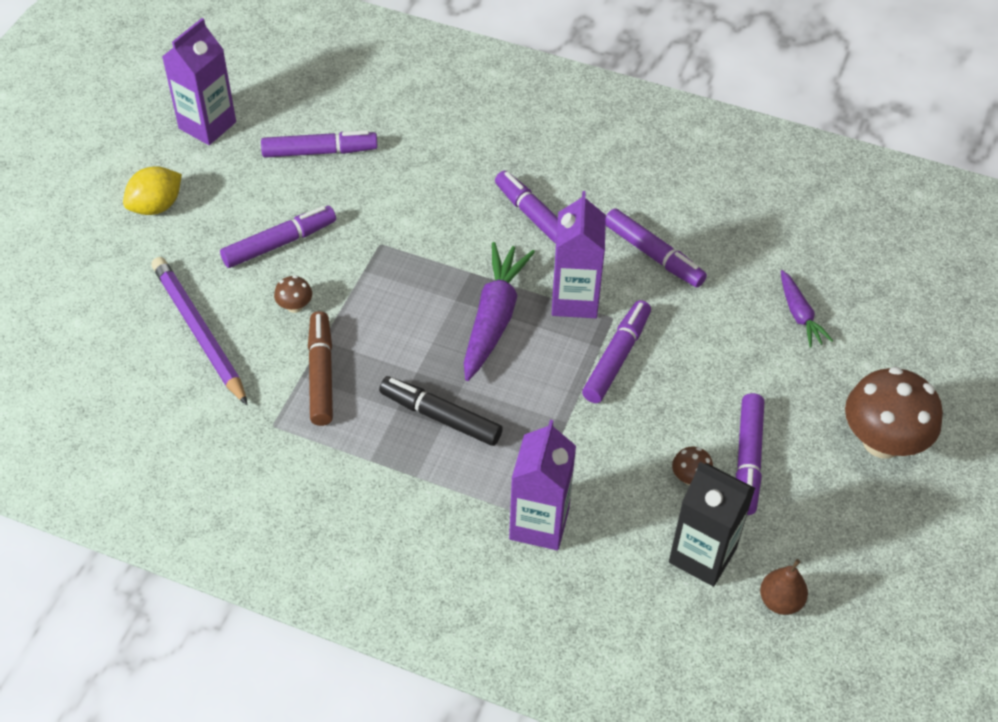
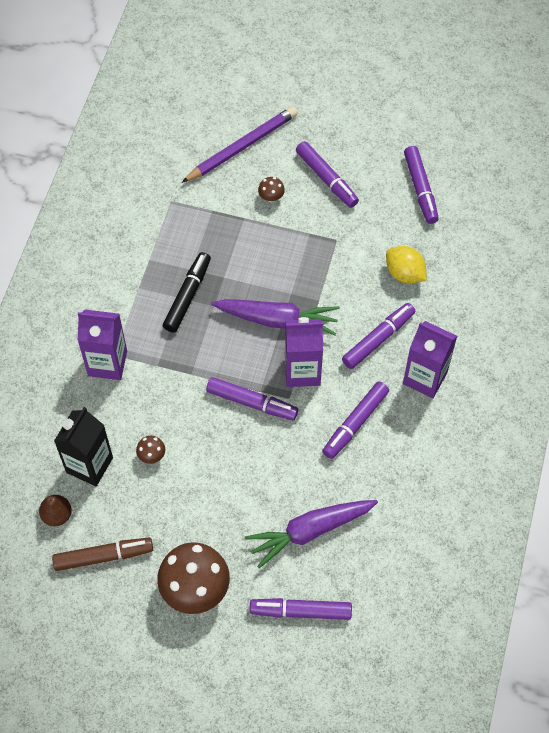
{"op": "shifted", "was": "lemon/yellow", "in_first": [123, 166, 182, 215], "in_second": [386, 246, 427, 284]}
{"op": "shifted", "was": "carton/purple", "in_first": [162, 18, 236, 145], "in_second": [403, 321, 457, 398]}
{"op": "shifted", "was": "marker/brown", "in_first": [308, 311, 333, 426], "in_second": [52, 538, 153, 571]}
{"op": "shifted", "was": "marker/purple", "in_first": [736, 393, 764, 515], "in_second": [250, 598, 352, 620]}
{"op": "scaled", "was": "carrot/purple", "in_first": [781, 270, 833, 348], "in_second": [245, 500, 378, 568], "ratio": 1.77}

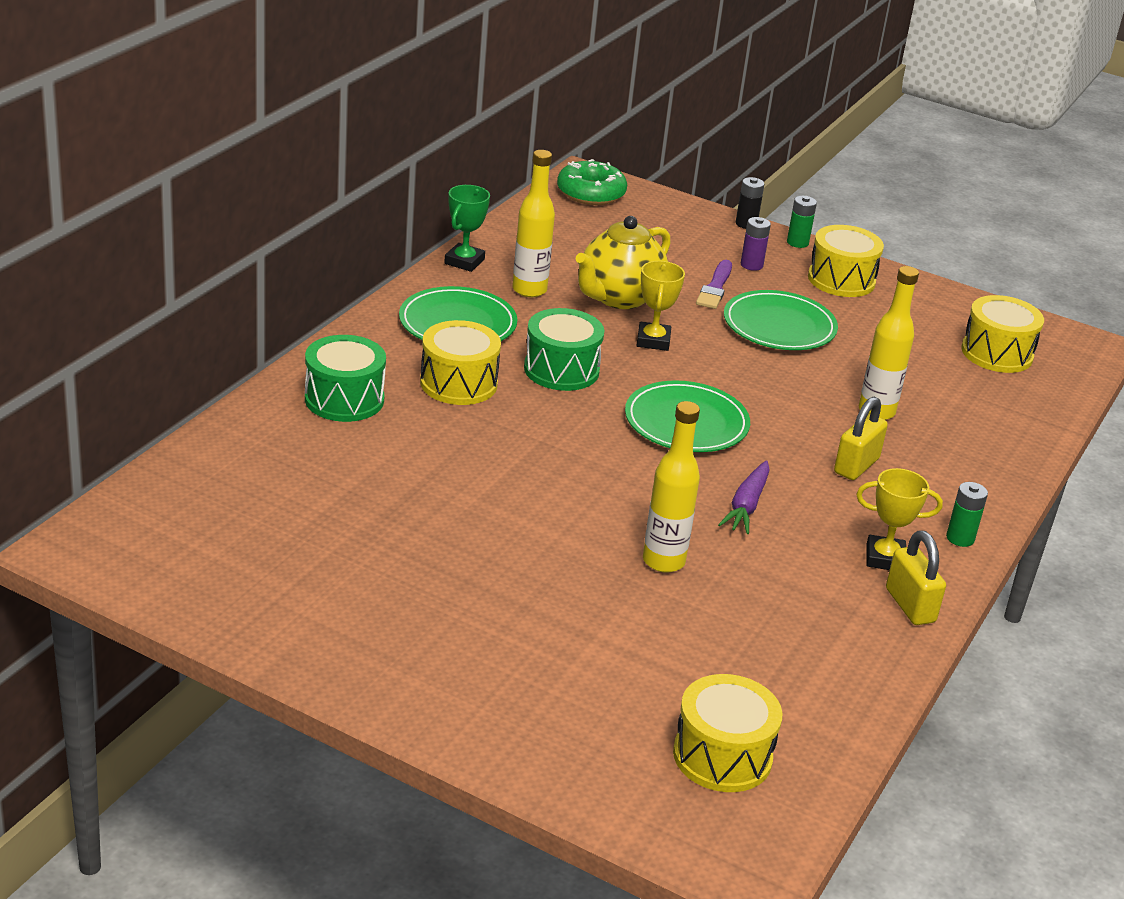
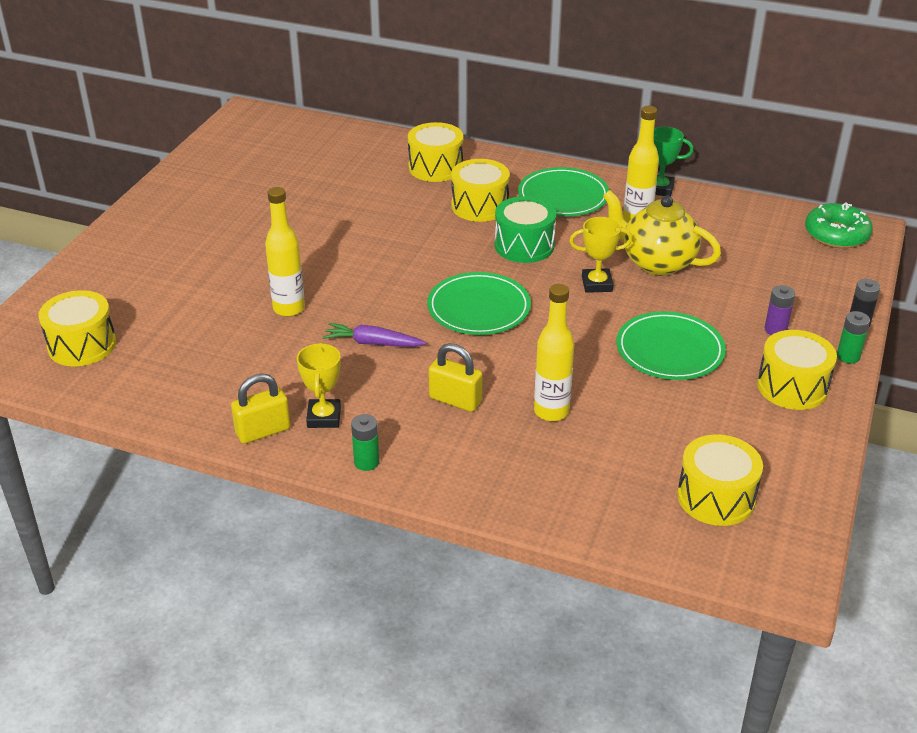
{"op": "repainted", "was": "drum/green", "now": "drum/yellow", "in_first": [305, 335, 386, 422], "in_second": [408, 122, 463, 182]}
{"op": "gone", "was": "brush/purple", "in_first": [696, 260, 732, 309]}

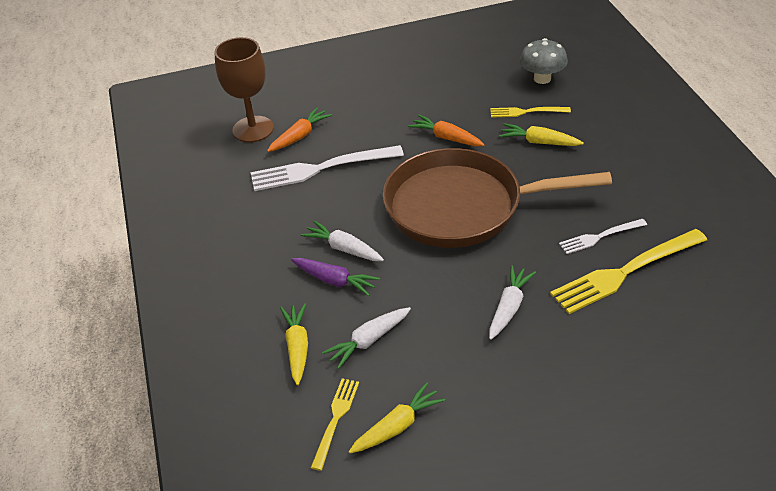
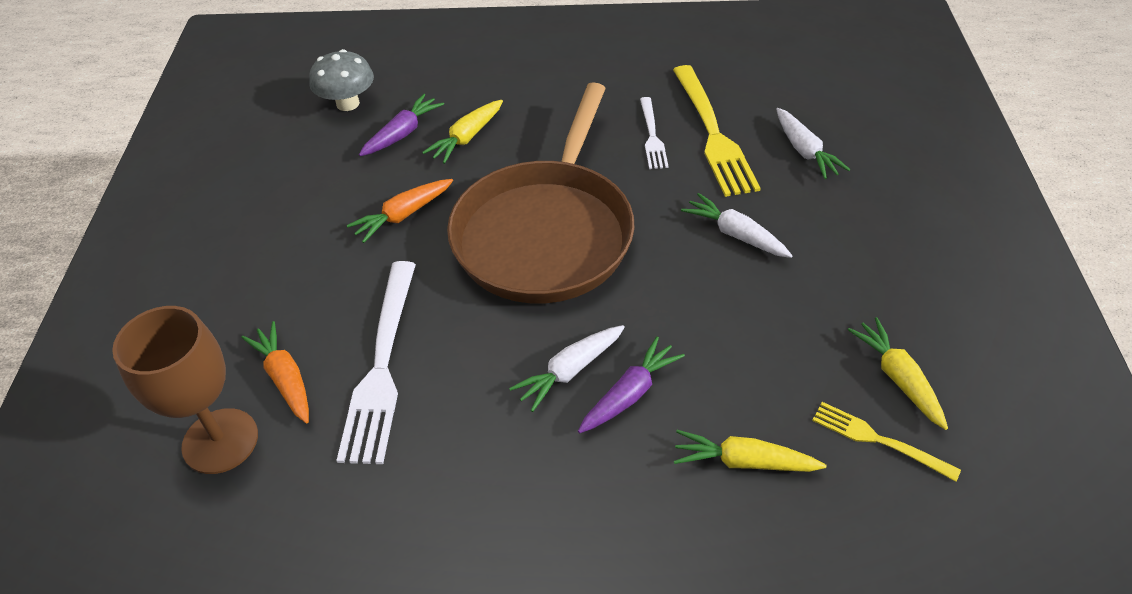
{"op": "shifted", "was": "carrot/white", "in_first": [322, 307, 411, 369], "in_second": [776, 108, 850, 179]}
{"op": "swapped", "was": "fork/yellow", "now": "carrot/purple", "in_first": [490, 107, 571, 118], "in_second": [359, 94, 444, 156]}

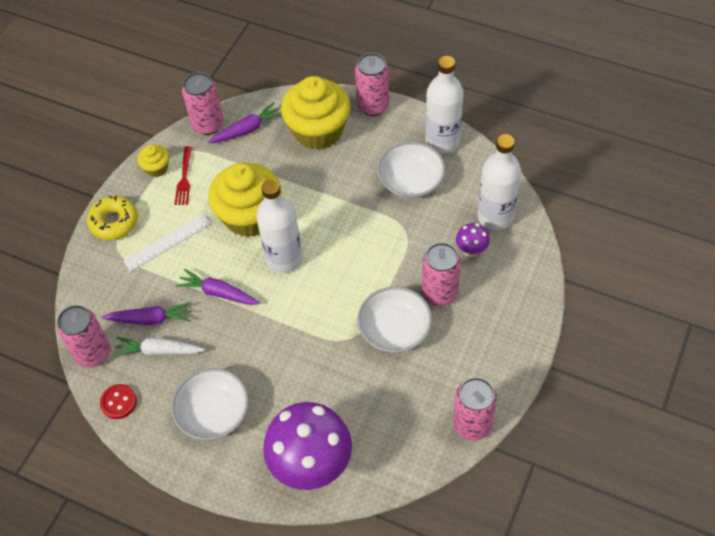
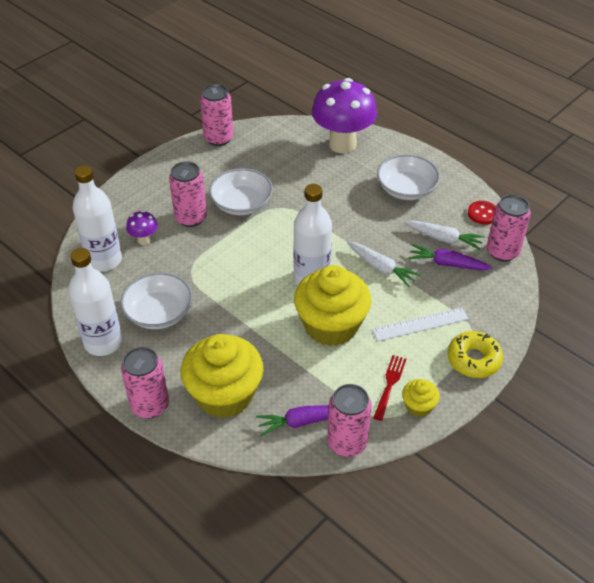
{"op": "repainted", "was": "carrot/purple", "now": "carrot/white", "in_first": [175, 269, 260, 305], "in_second": [347, 241, 420, 287]}

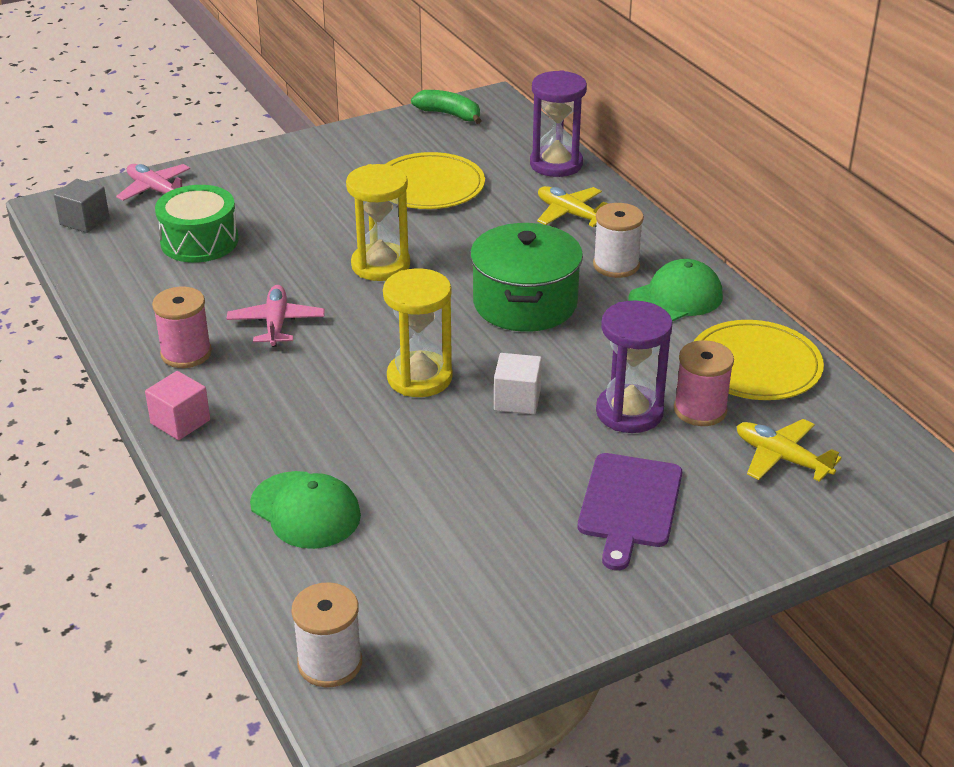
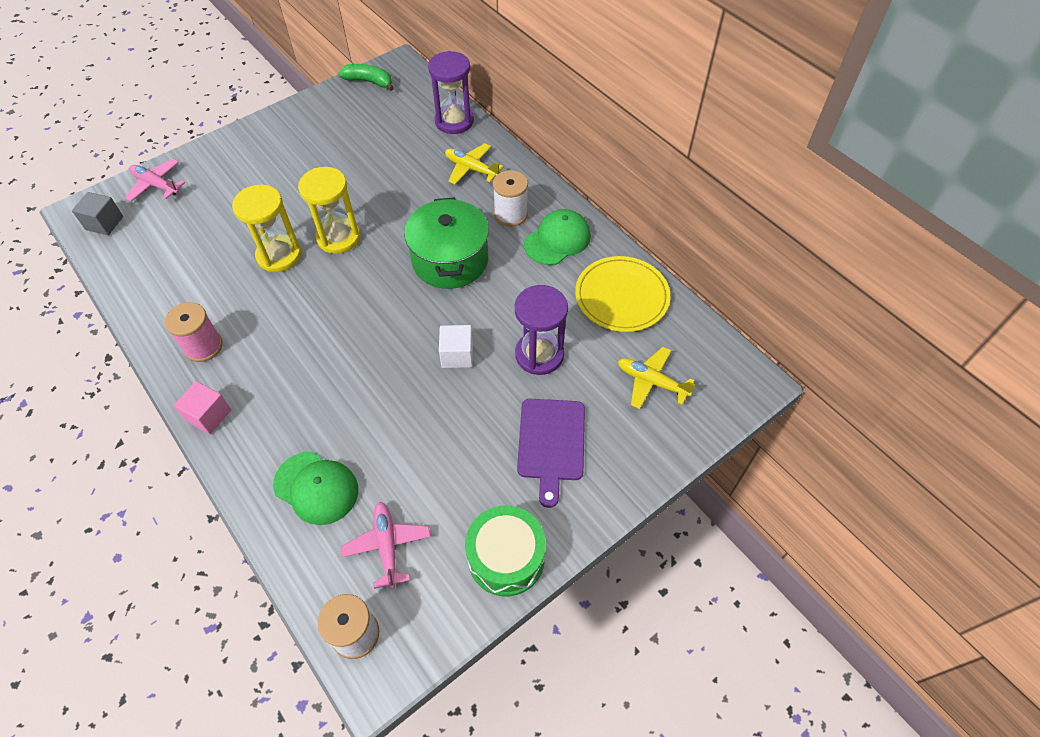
{"op": "shifted", "was": "drum/green", "in_first": [155, 185, 239, 263], "in_second": [465, 506, 546, 596]}
{"op": "shifted", "was": "plane/pink", "in_first": [227, 285, 325, 347], "in_second": [341, 502, 431, 589]}
{"op": "shifted", "was": "hourglass/yellow", "in_first": [383, 268, 453, 397], "in_second": [232, 185, 301, 272]}
{"op": "gone", "was": "plate/yellow", "in_first": [385, 152, 485, 209]}
{"op": "gone", "was": "spool/pink", "in_first": [674, 340, 734, 426]}

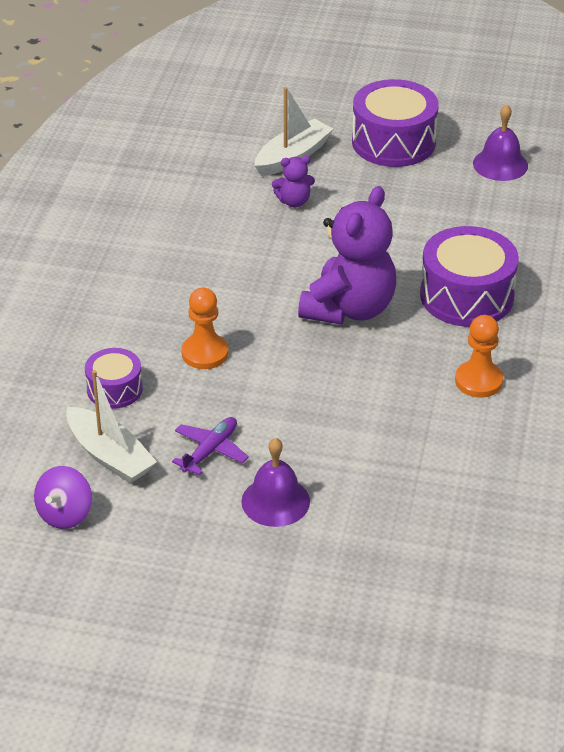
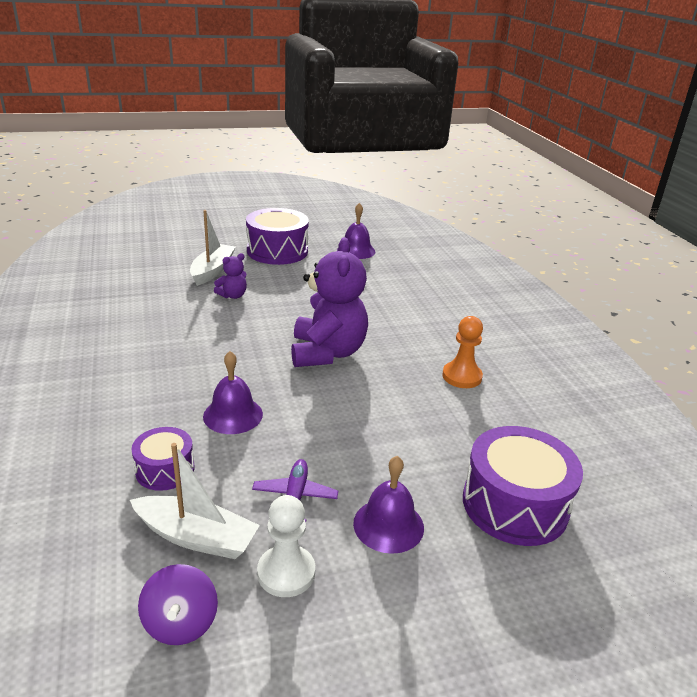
{"op": "swapped", "was": "pawn/orange", "now": "bell/purple", "in_first": [181, 288, 228, 369], "in_second": [203, 351, 263, 434]}
{"op": "shifted", "was": "drum/purple", "in_first": [420, 226, 519, 327], "in_second": [463, 426, 583, 546]}
{"op": "new", "now": "pawn/white", "in_second": [257, 495, 315, 597]}

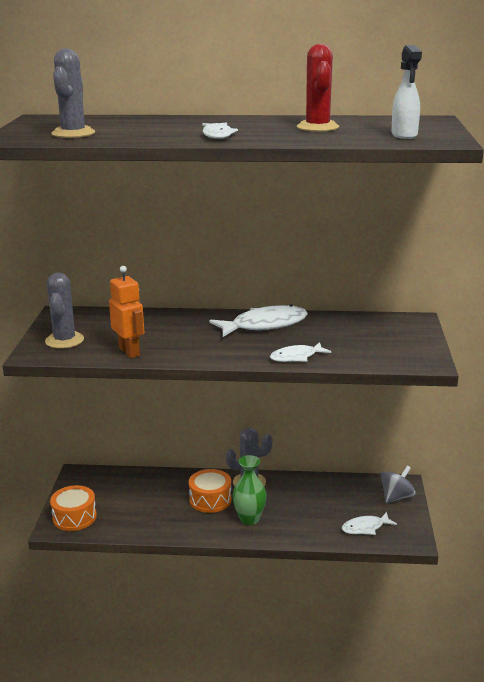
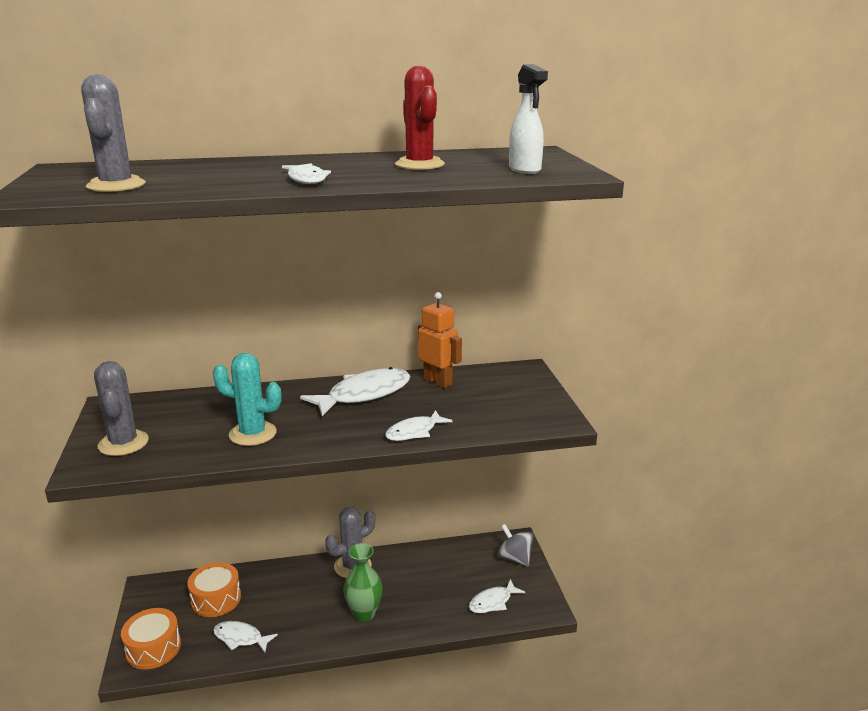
{"op": "shifted", "was": "robot/orange", "in_first": [109, 266, 144, 358], "in_second": [418, 292, 462, 388]}
{"op": "shifted", "was": "drum/orange", "in_first": [189, 469, 232, 513], "in_second": [187, 562, 241, 617]}
{"op": "rotated", "was": "spinning top/grey", "in_first": [381, 466, 415, 503], "in_second": [497, 524, 533, 566], "clockwise": -75}
{"op": "new", "now": "cactus/turquoise", "in_second": [213, 353, 281, 446]}
{"op": "new", "now": "fish/white", "in_second": [213, 621, 278, 653]}

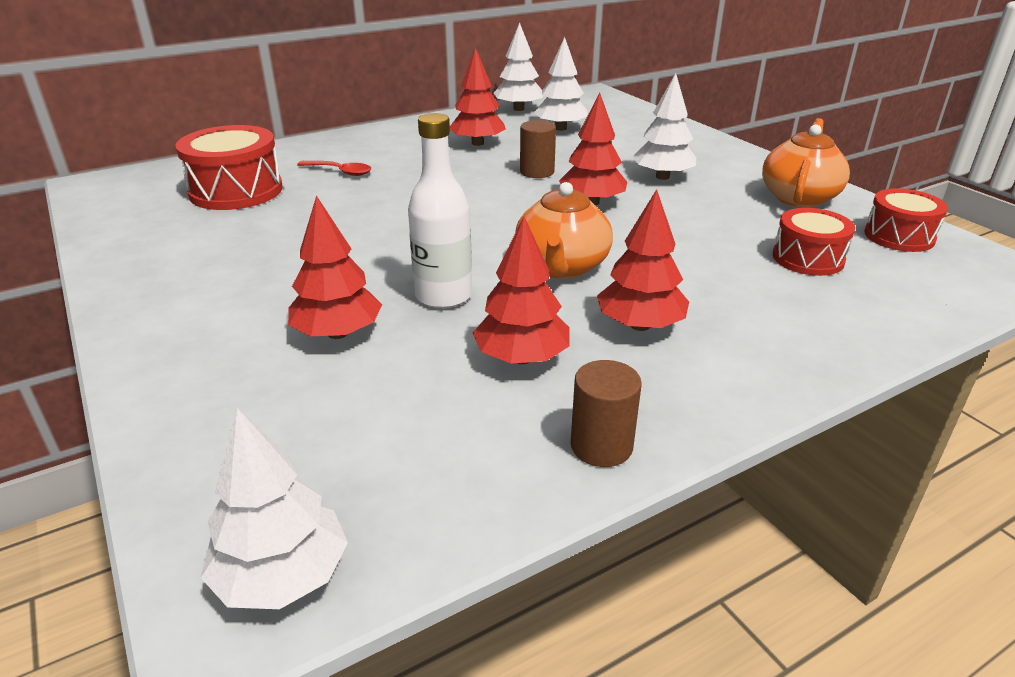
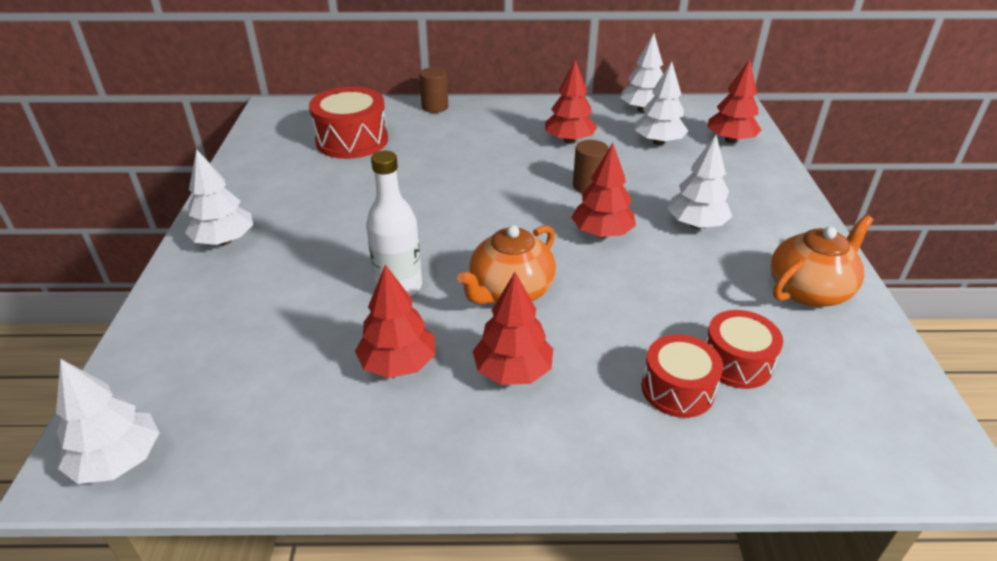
{"op": "shifted", "was": "tree/red", "in_first": [288, 196, 382, 339], "in_second": [708, 59, 762, 143]}
{"op": "gone", "was": "spoon/red", "in_first": [297, 161, 371, 176]}
{"op": "shifted", "was": "cylinder/brown", "in_first": [571, 360, 642, 467], "in_second": [419, 67, 448, 113]}
{"op": "shifted", "was": "drum/red", "in_first": [864, 188, 948, 252], "in_second": [641, 334, 723, 418]}
{"op": "new", "now": "tree/white", "in_second": [185, 149, 253, 245]}

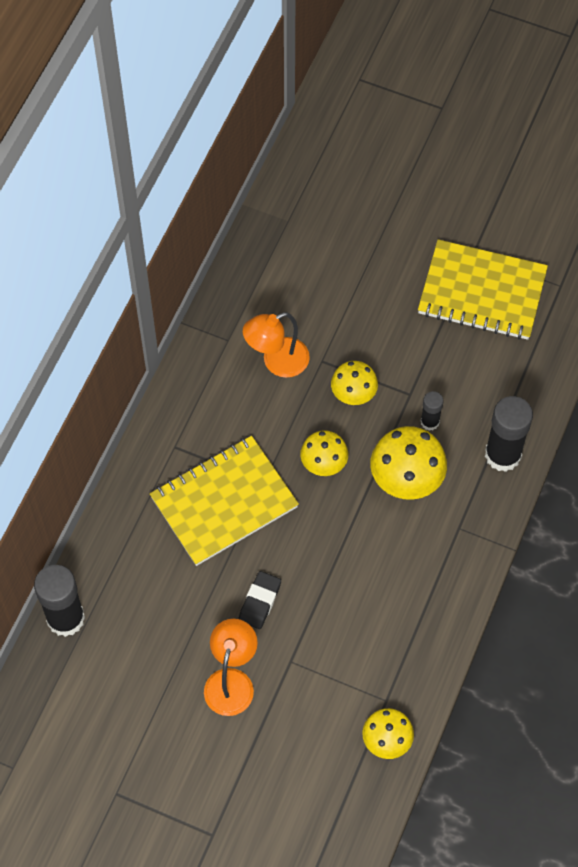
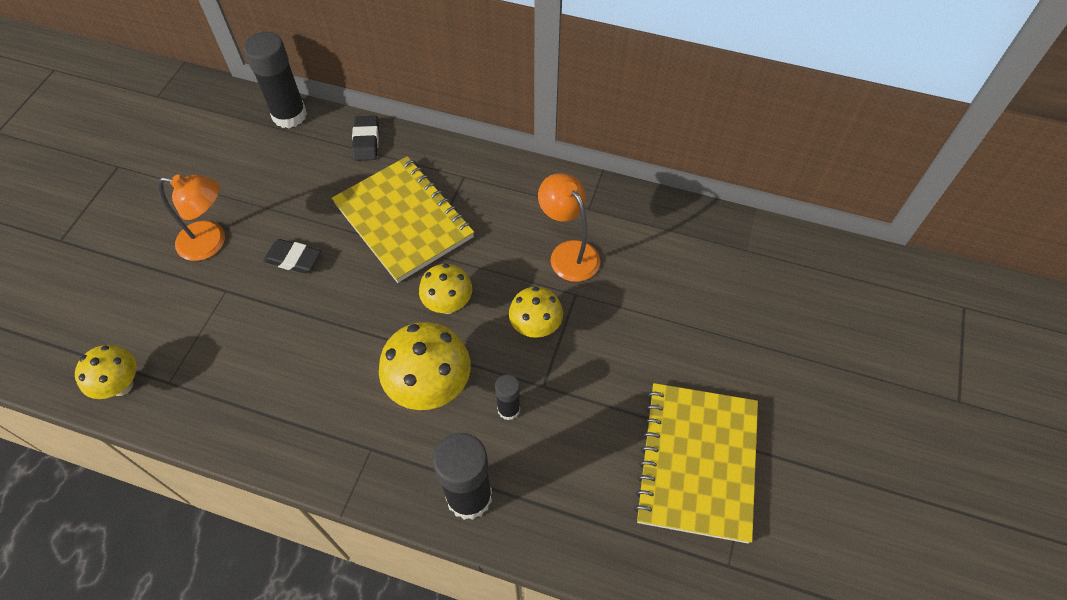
{"op": "new", "now": "eraser/black", "in_second": [352, 116, 379, 161]}

